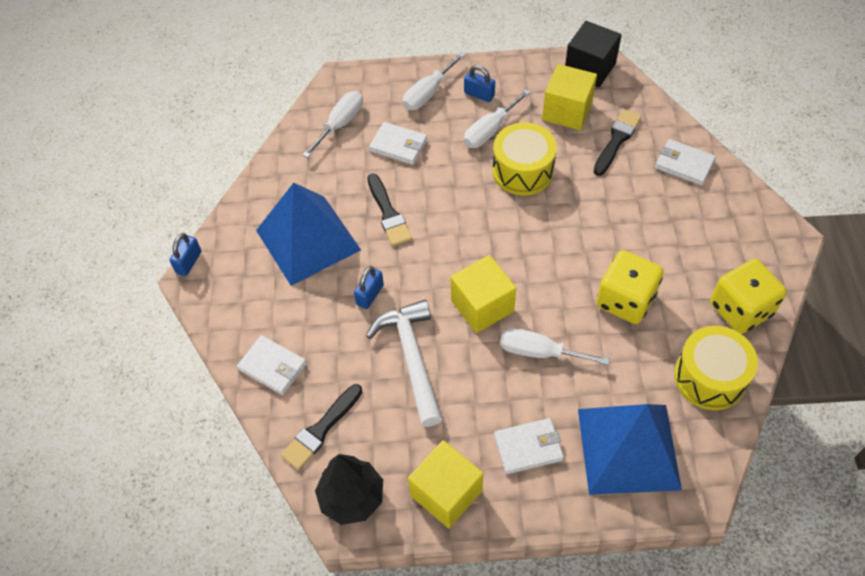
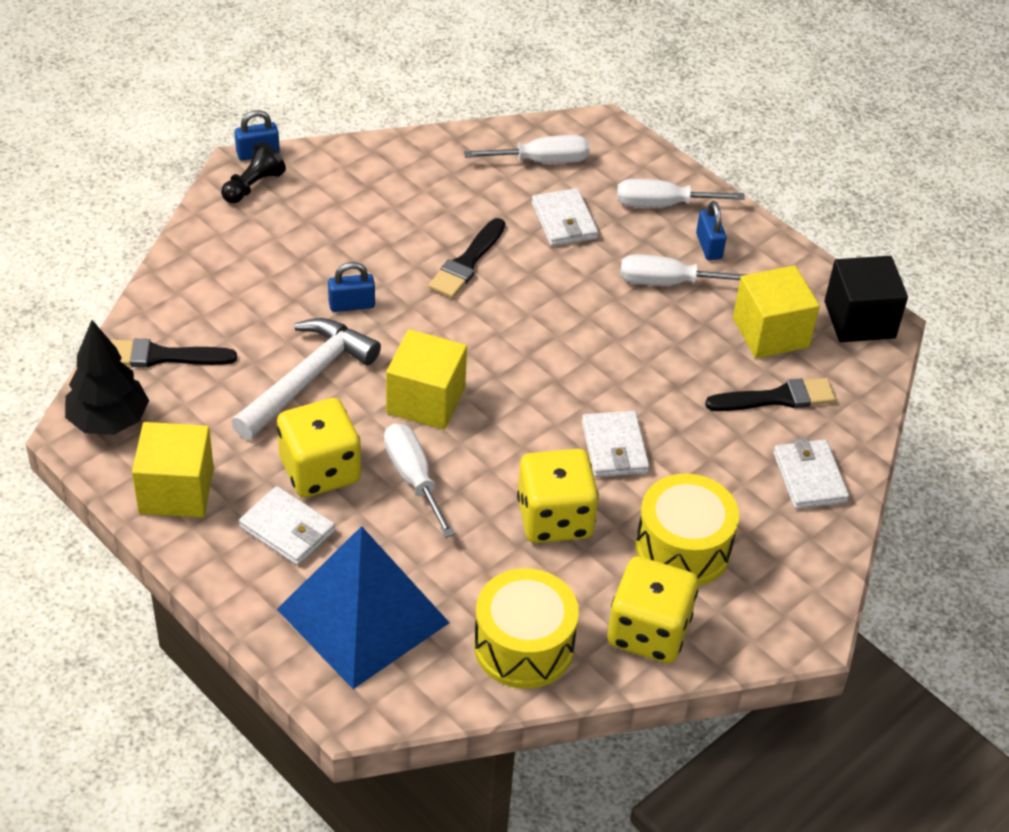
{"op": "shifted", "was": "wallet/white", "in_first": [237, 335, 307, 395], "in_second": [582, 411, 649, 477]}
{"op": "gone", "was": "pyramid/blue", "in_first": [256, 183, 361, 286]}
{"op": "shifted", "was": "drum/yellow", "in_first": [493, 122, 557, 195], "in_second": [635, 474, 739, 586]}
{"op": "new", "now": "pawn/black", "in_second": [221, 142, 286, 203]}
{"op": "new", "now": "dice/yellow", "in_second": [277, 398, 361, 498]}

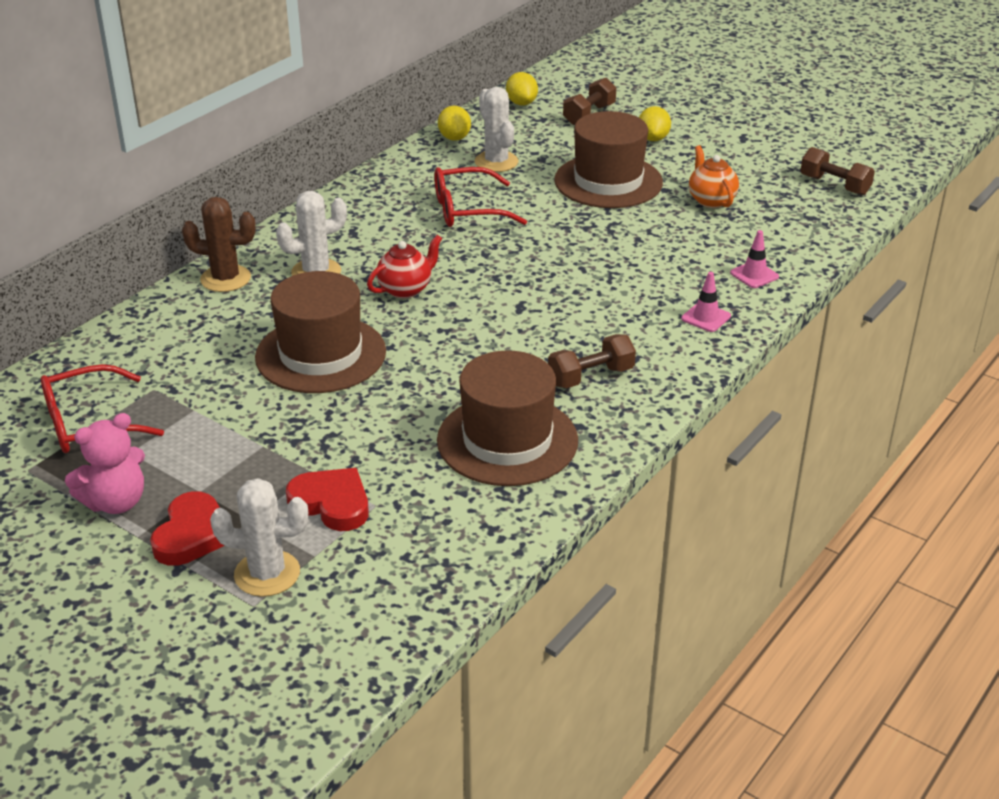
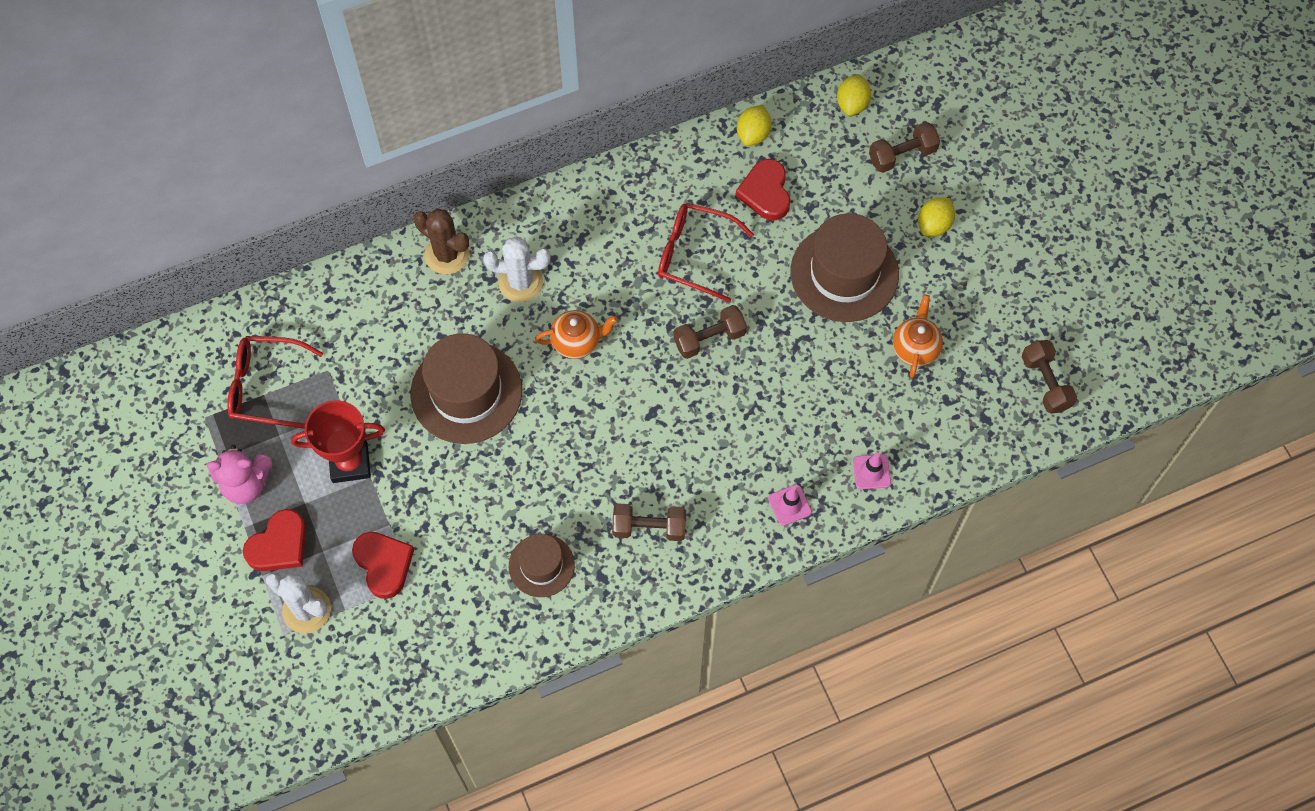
{"op": "repainted", "was": "teapot/red", "now": "teapot/orange", "in_first": [367, 235, 442, 298], "in_second": [535, 310, 618, 359]}
{"op": "scaled", "was": "hat/brown", "in_first": [437, 350, 578, 486], "in_second": [509, 534, 575, 597], "ratio": 0.57}
{"op": "swapped", "was": "cactus/white", "now": "heart/red", "in_first": [475, 87, 519, 172], "in_second": [735, 159, 790, 221]}
{"op": "new", "now": "trophy/red", "in_second": [291, 400, 385, 483]}
{"op": "new", "now": "dumbbell/brown", "in_second": [673, 305, 747, 359]}

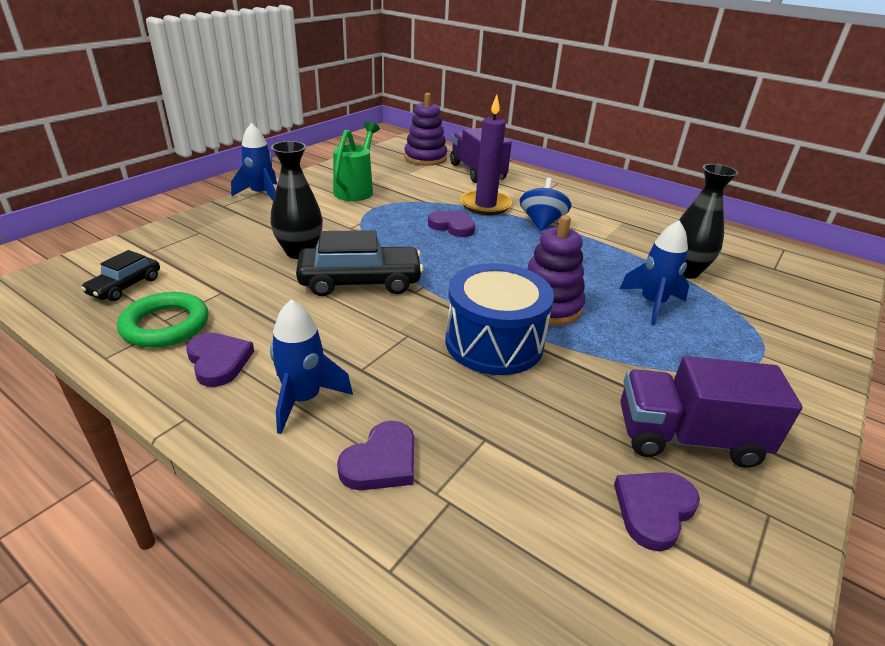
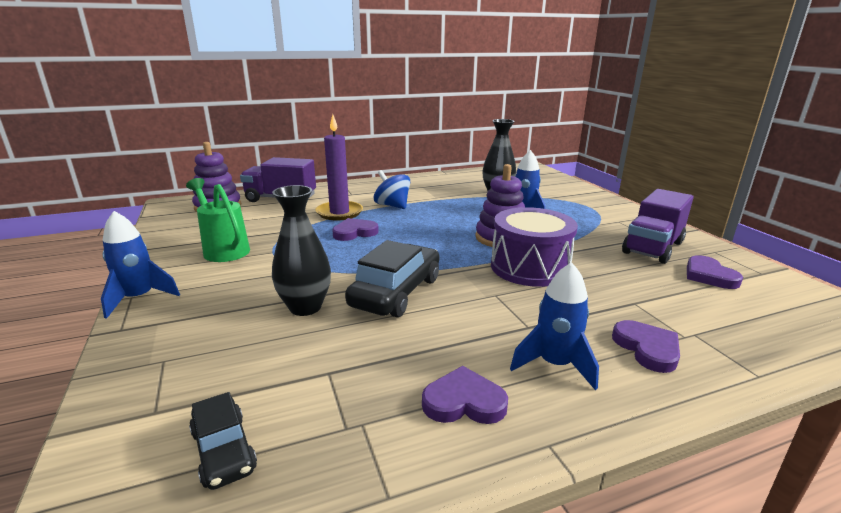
{"op": "gone", "was": "ring/green", "in_first": [117, 292, 208, 348]}
{"op": "repainted", "was": "drum/blue", "now": "drum/purple", "in_first": [445, 263, 554, 375], "in_second": [491, 207, 578, 287]}

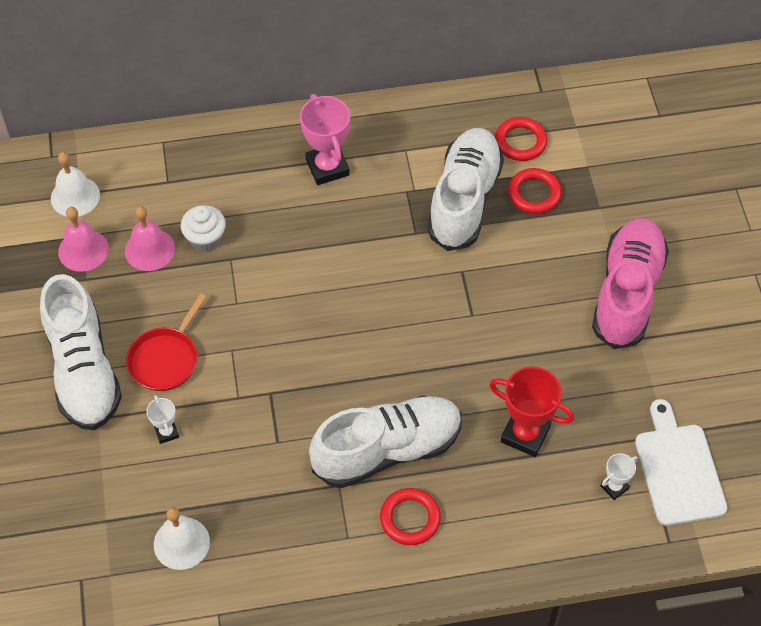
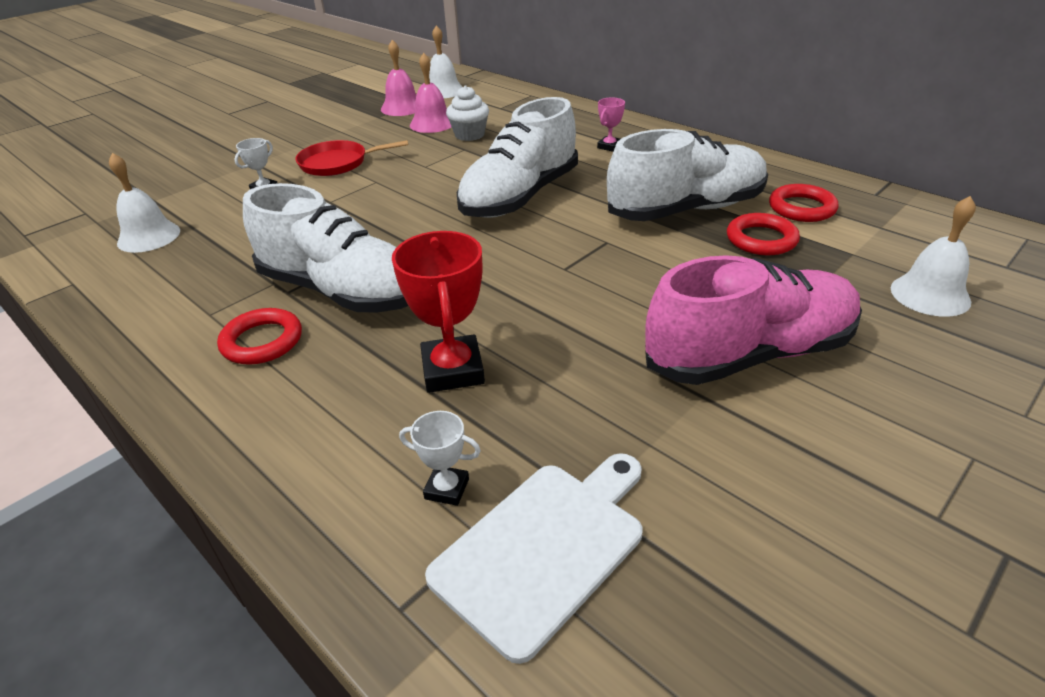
{"op": "shifted", "was": "shoe/white", "in_first": [40, 274, 122, 430], "in_second": [457, 97, 578, 218]}
{"op": "scaled", "was": "trophy/pink", "in_first": [300, 94, 350, 185], "in_second": [597, 98, 625, 152], "ratio": 0.52}
{"op": "new", "now": "bell/white", "in_second": [891, 196, 976, 317]}

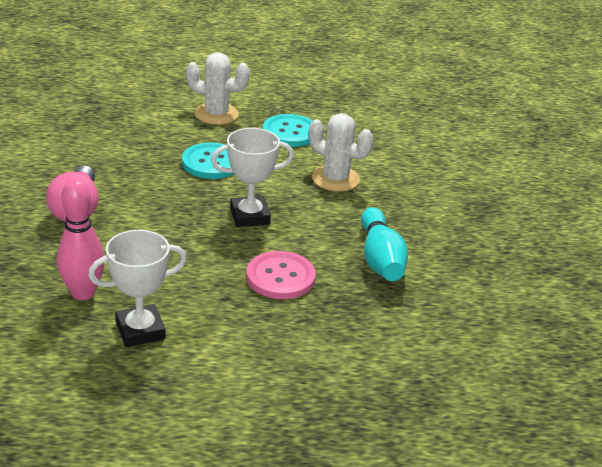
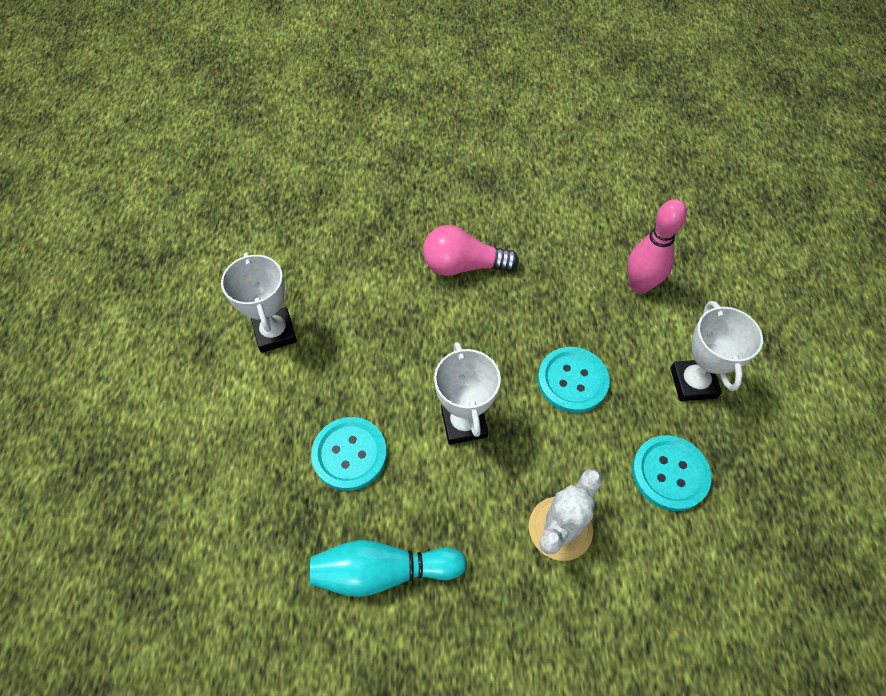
{"op": "shifted", "was": "bowling pin/pink", "in_first": [57, 179, 105, 300], "in_second": [627, 199, 687, 294]}
{"op": "swapped", "was": "cactus/white", "now": "trophy/white", "in_first": [186, 52, 250, 125], "in_second": [670, 301, 763, 401]}
{"op": "repainted", "was": "button/pink", "now": "button/turquoise", "in_first": [246, 251, 316, 299], "in_second": [311, 417, 387, 491]}

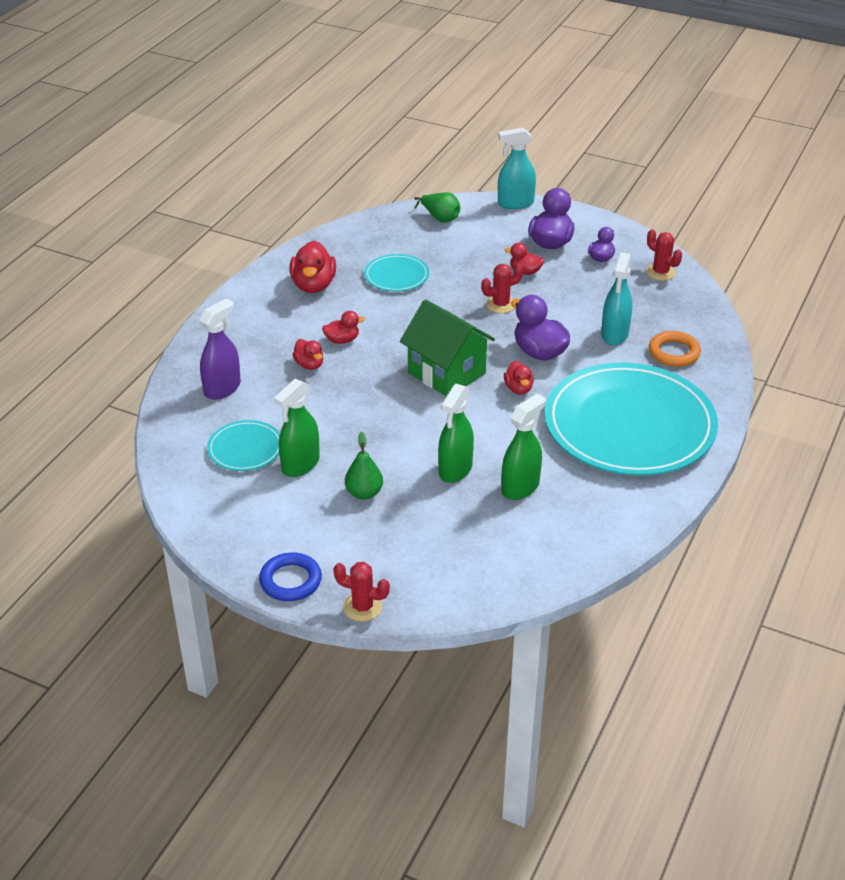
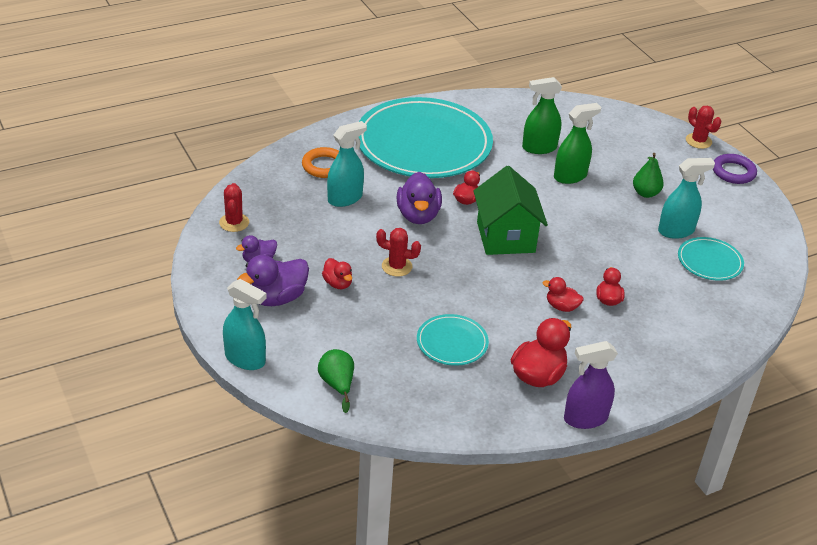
{"op": "shifted", "was": "spray bottle/purple", "in_first": [199, 299, 241, 400], "in_second": [564, 341, 618, 429]}
{"op": "repainted", "was": "ring/blue", "now": "ring/purple", "in_first": [259, 552, 322, 601], "in_second": [713, 154, 757, 184]}
{"op": "repainted", "was": "spray bottle/green", "now": "spray bottle/turquoise", "in_first": [274, 379, 320, 477], "in_second": [658, 158, 715, 239]}

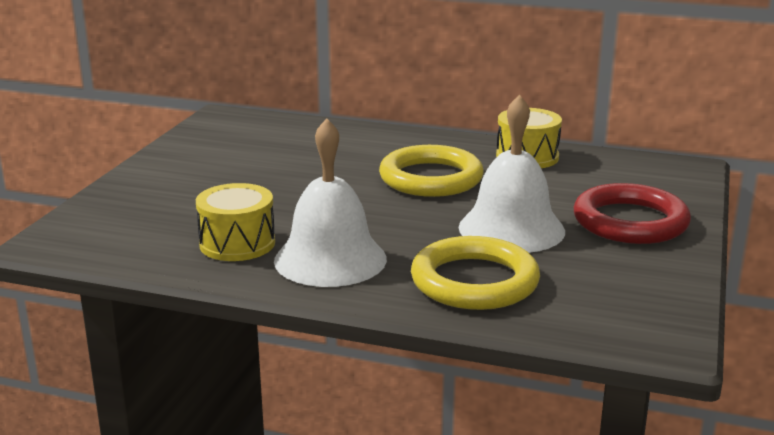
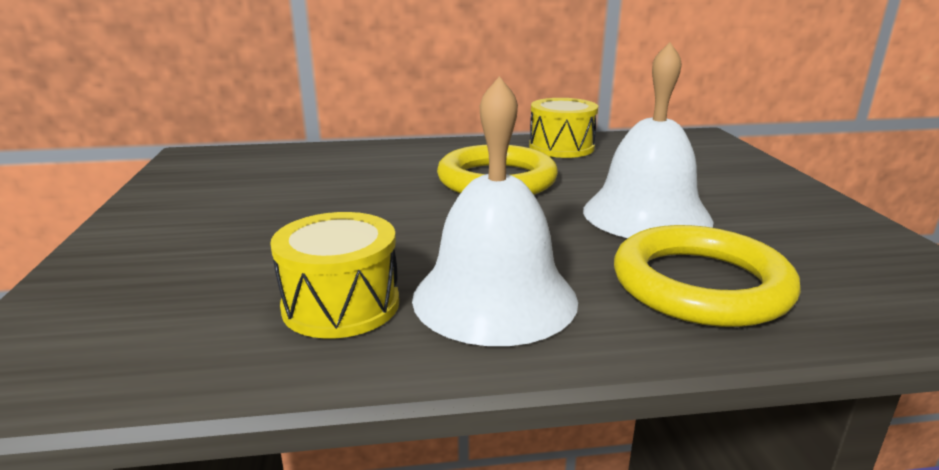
{"op": "gone", "was": "ring/red", "in_first": [574, 183, 691, 244]}

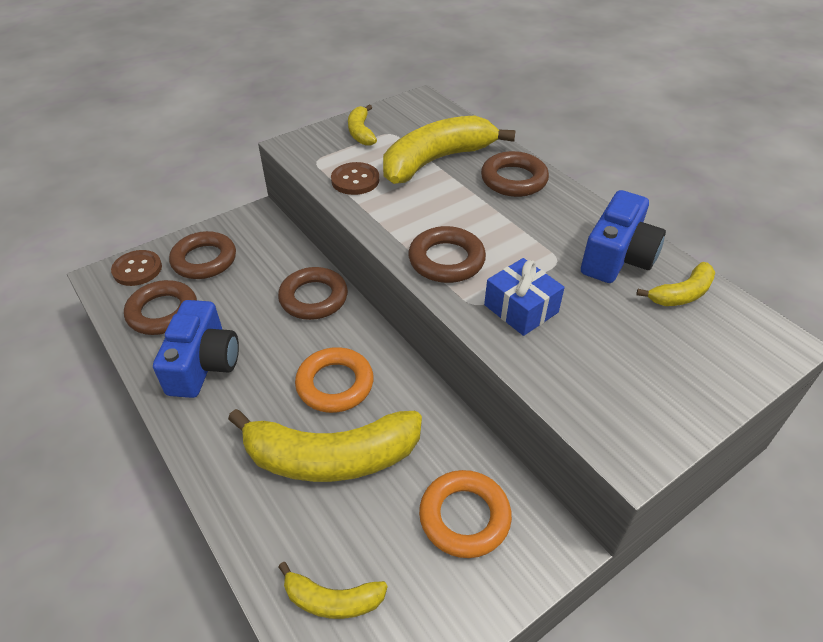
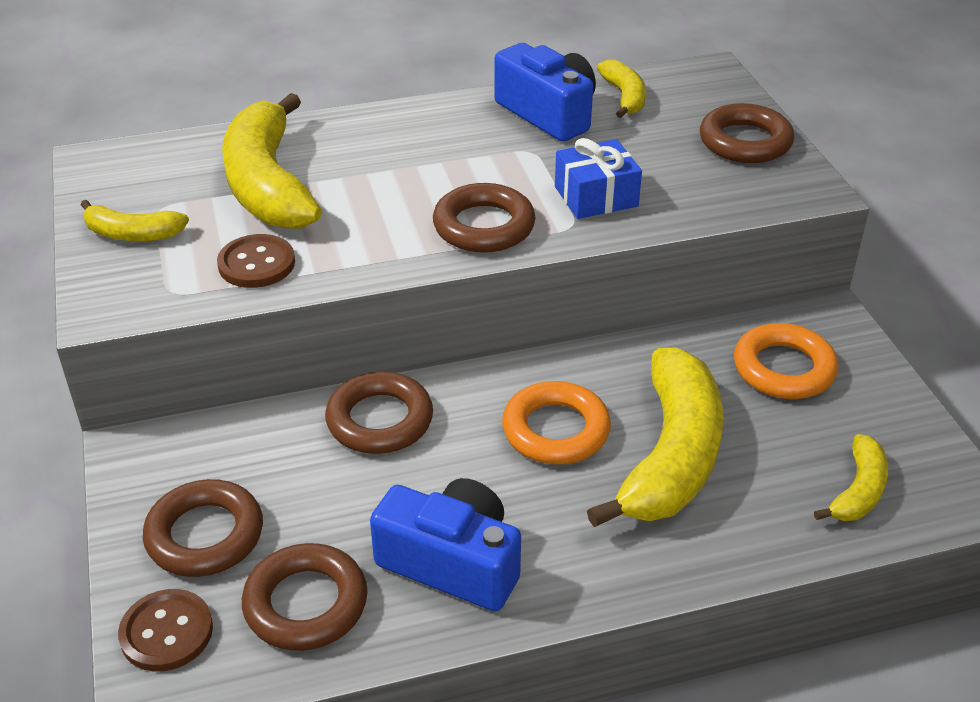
{"op": "shifted", "was": "ring/brown", "in_first": [481, 151, 549, 197], "in_second": [700, 103, 794, 163]}

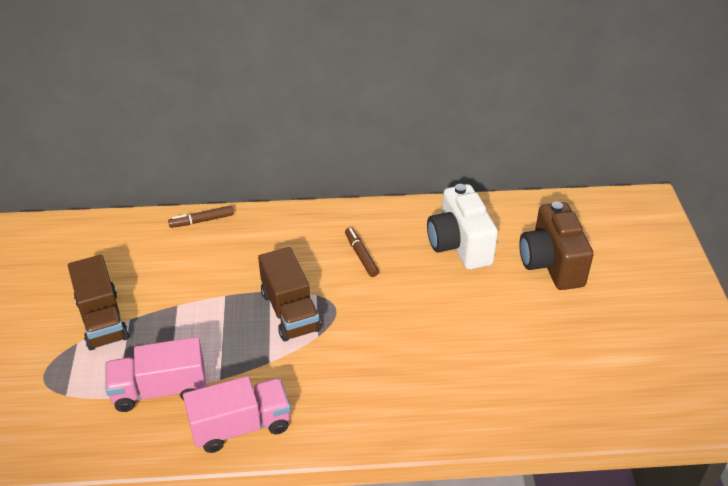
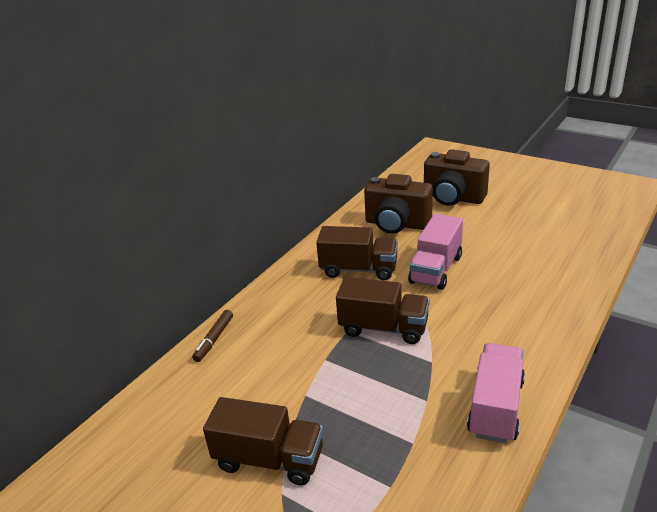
{"op": "shifted", "was": "truck/pink", "in_first": [105, 337, 206, 412], "in_second": [408, 214, 463, 290]}
{"op": "swapped", "was": "marker/brown", "now": "truck/brown", "in_first": [345, 228, 379, 277], "in_second": [316, 226, 398, 280]}
{"op": "repainted", "was": "camera/white", "now": "camera/brown", "in_first": [427, 184, 498, 270], "in_second": [364, 174, 433, 234]}

